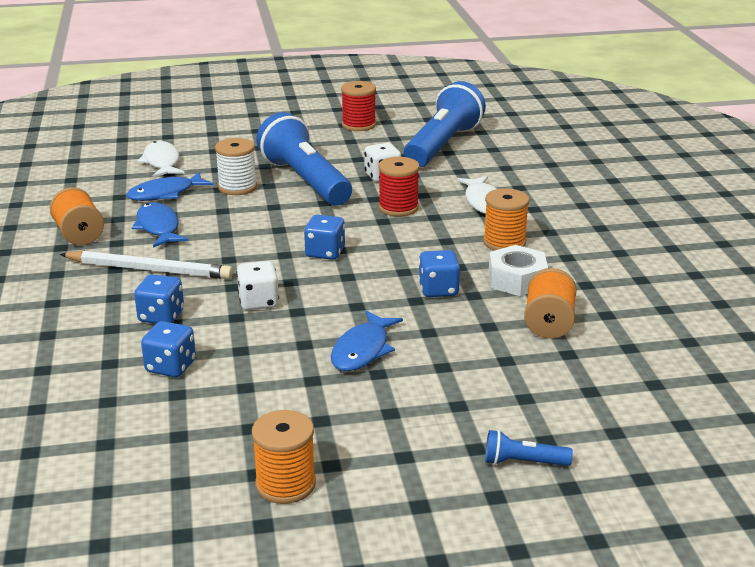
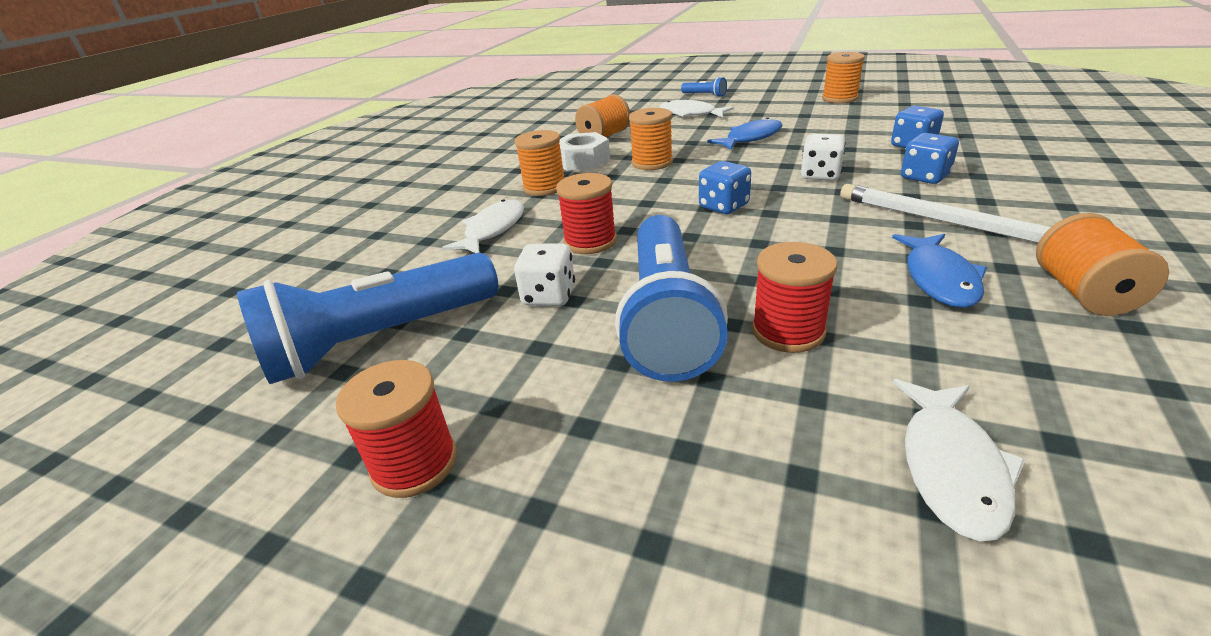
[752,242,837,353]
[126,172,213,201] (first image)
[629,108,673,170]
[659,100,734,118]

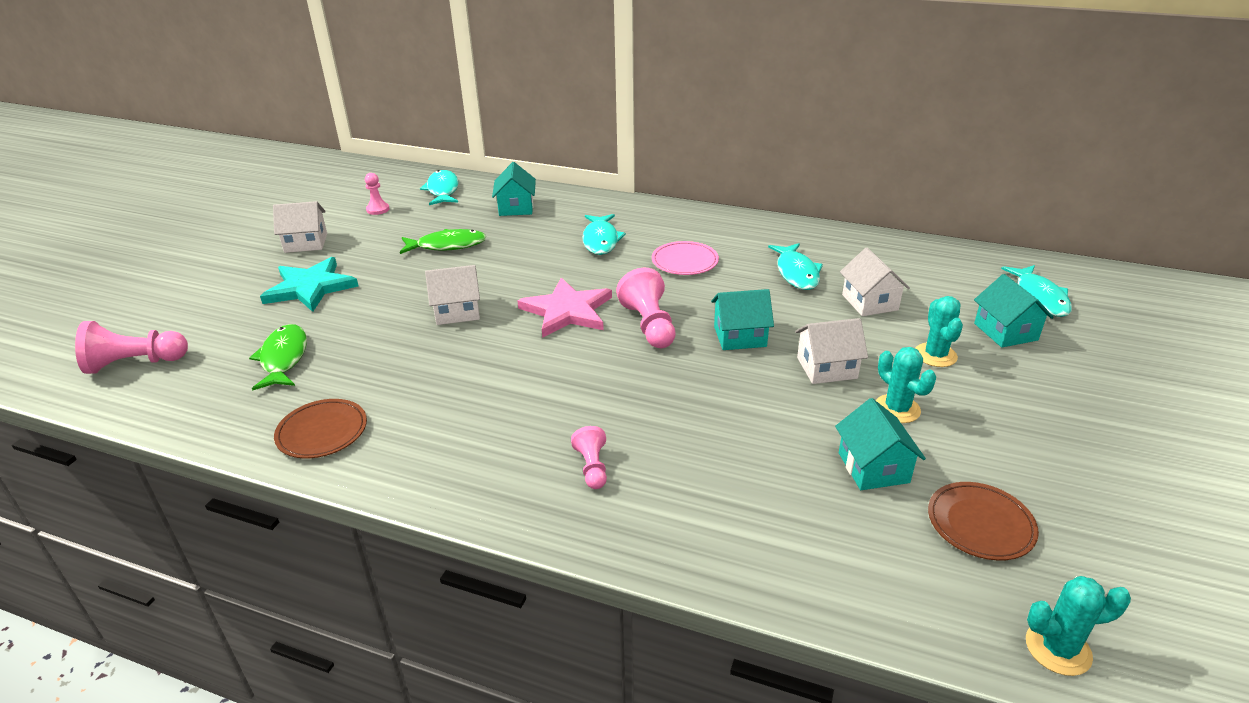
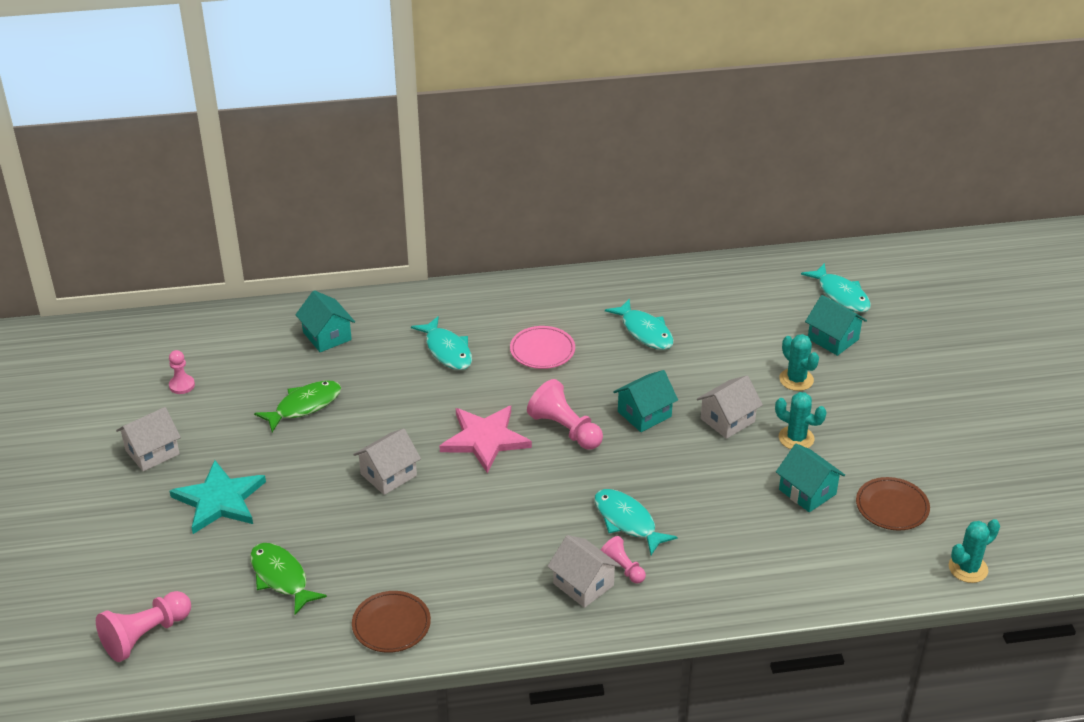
[594,489,678,555]
[547,535,621,608]

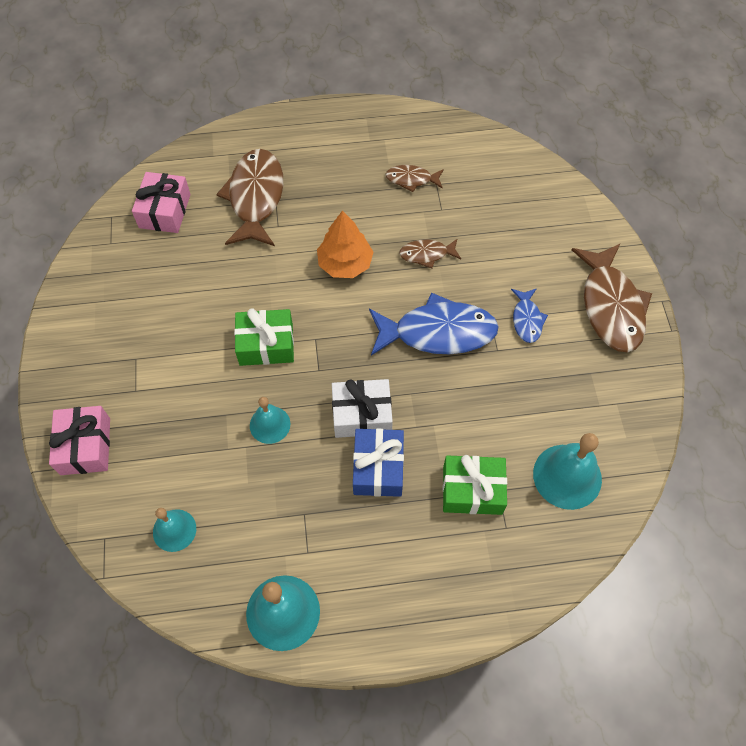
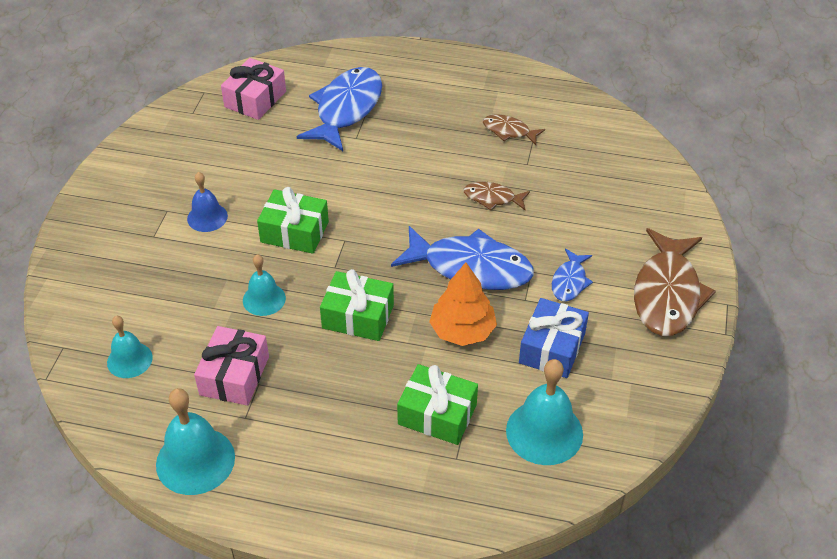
[297,67,382,151]
[429,262,497,346]
[320,269,394,341]
[194,326,269,406]
[519,298,589,378]
[187,172,228,232]

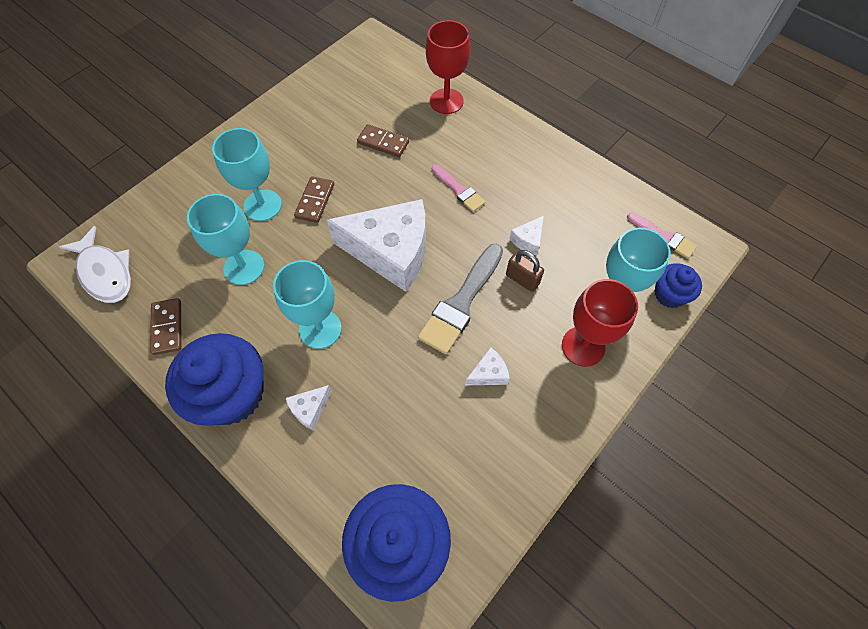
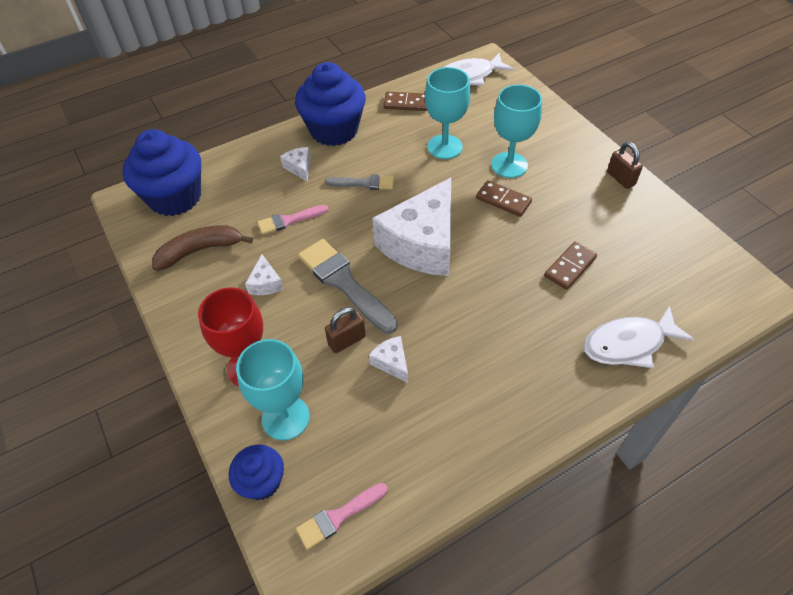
[584,306,695,368]
[257,205,329,235]
[325,175,394,190]
[607,142,643,189]
[152,225,253,271]

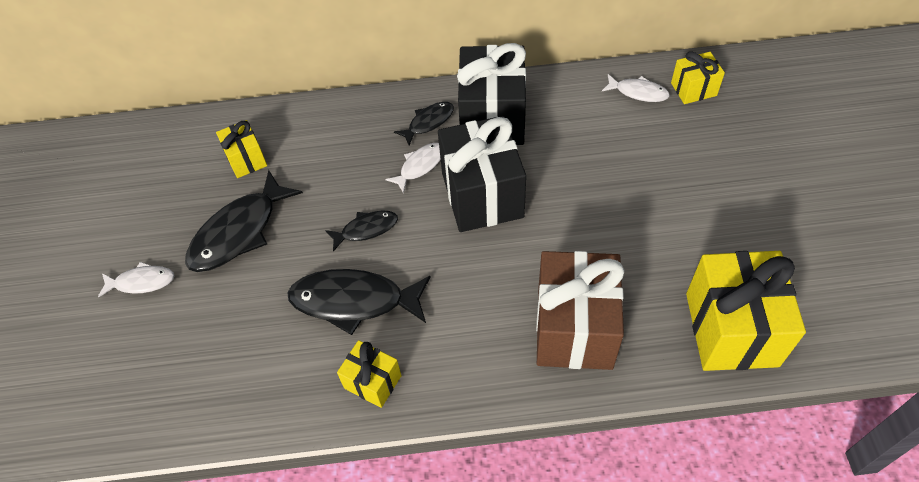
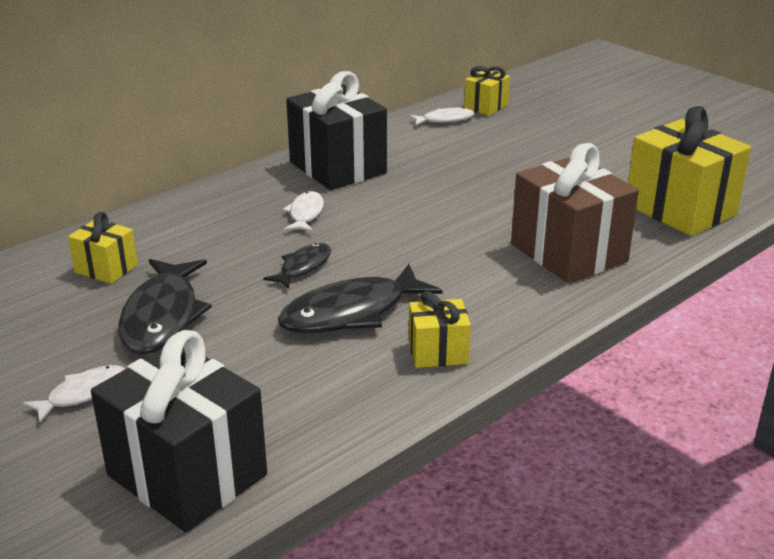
[394,102,454,145] (first image)
[91,330,267,533]

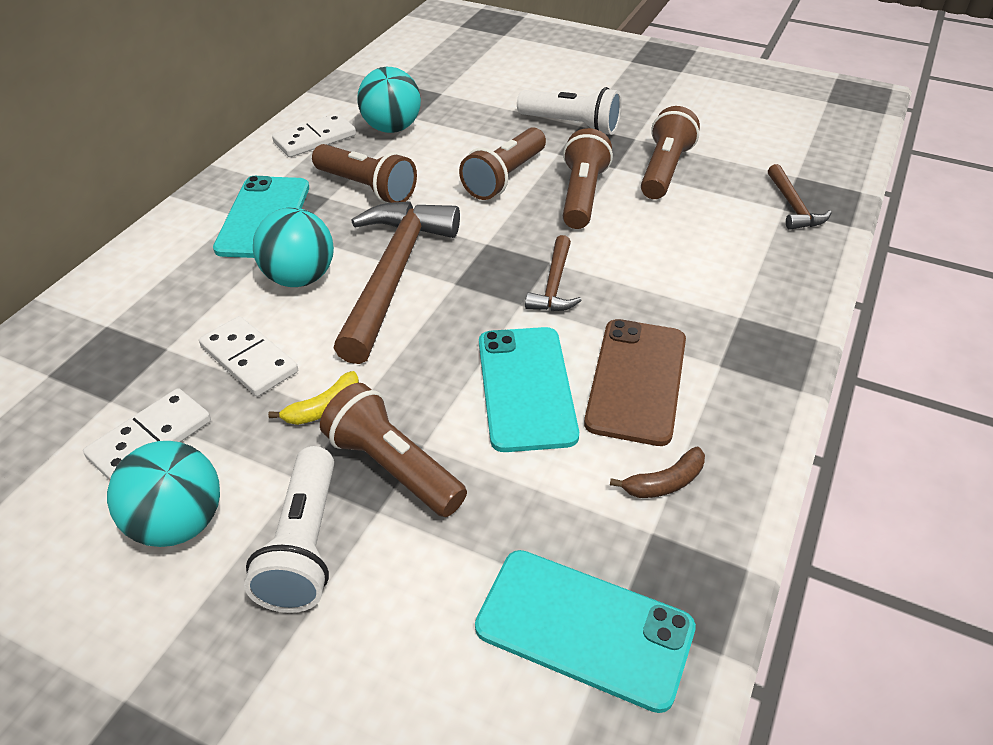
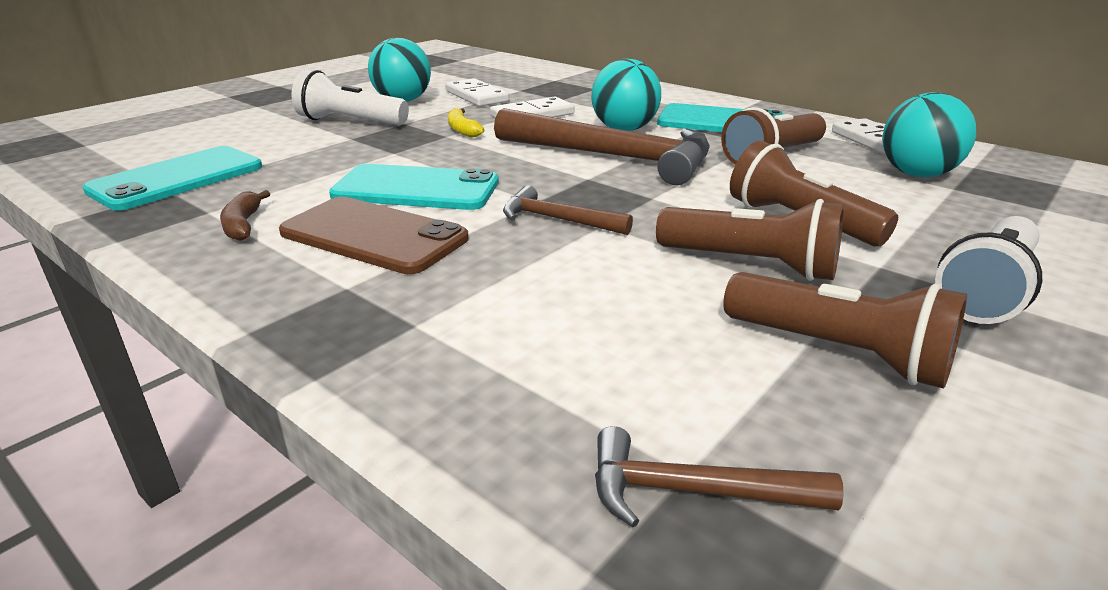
[320,383,467,517] (first image)

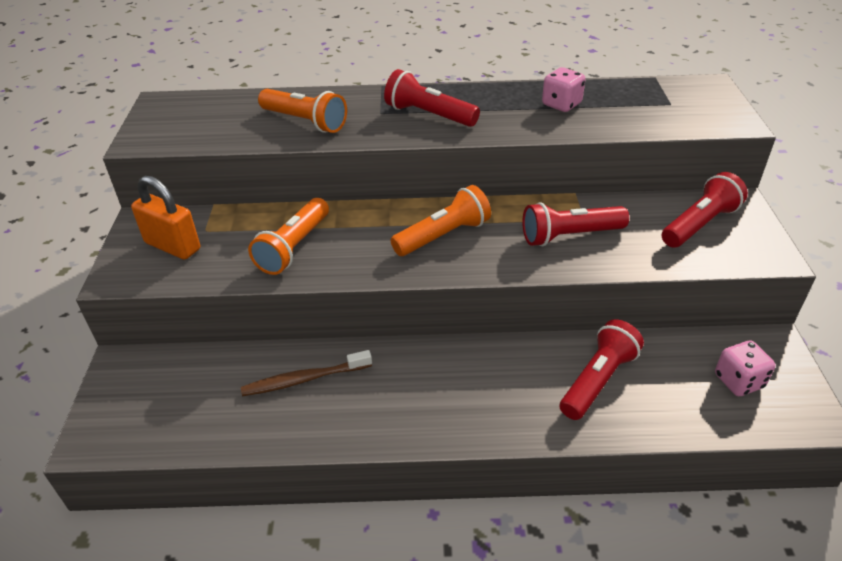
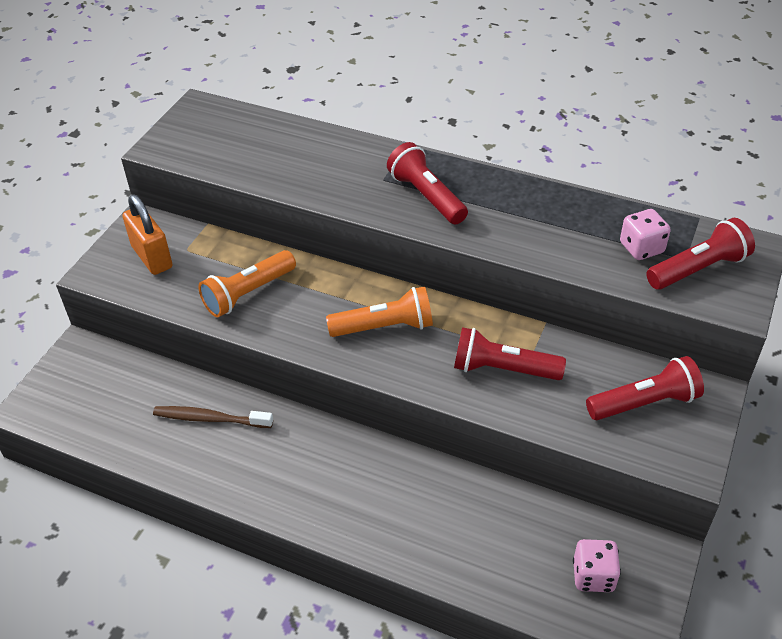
[620,209,671,260]
[258,89,347,133] (first image)
[646,218,755,290]

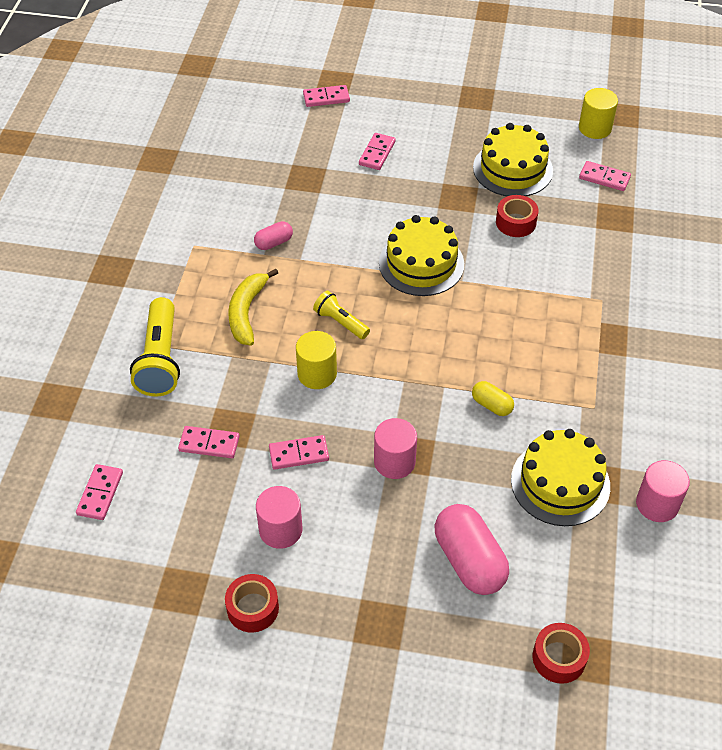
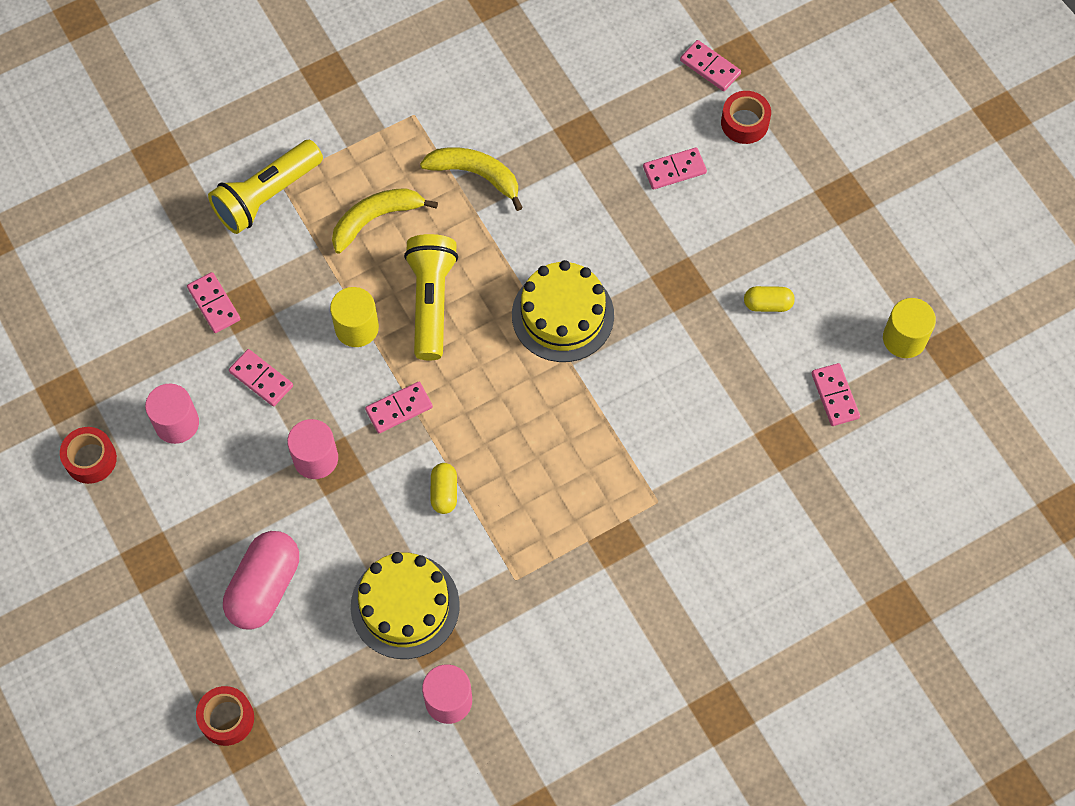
[744,286,795,312]
[721,91,771,144]
[420,147,523,211]
[404,234,458,360]
[365,382,433,433]

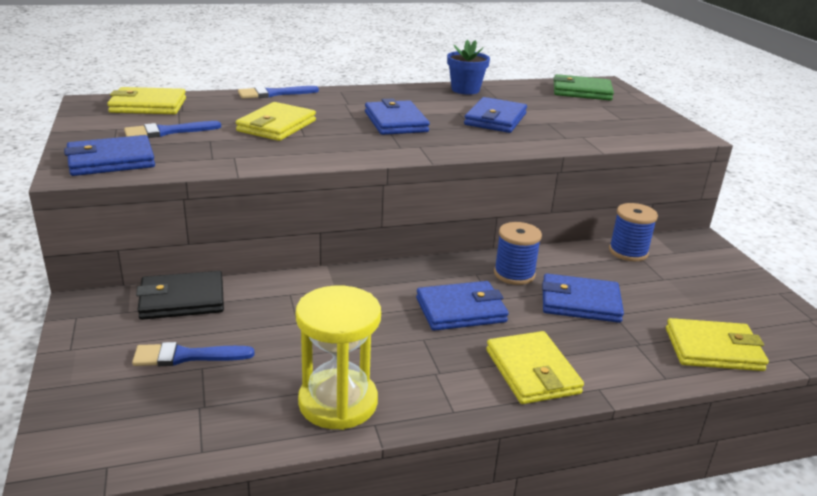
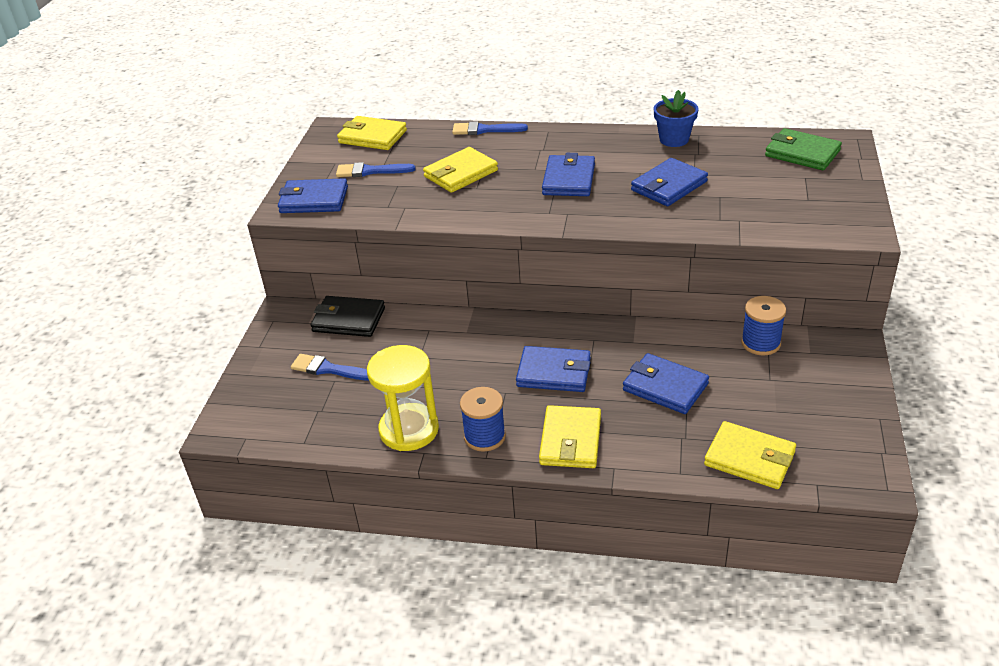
[460,387,506,452]

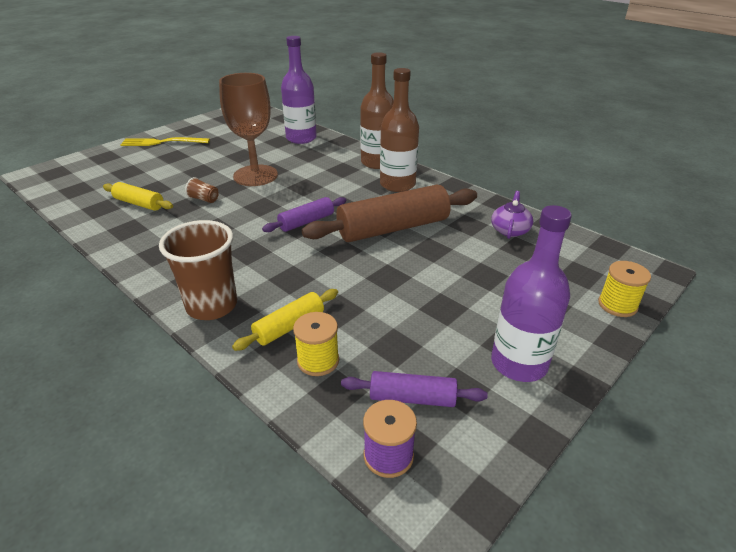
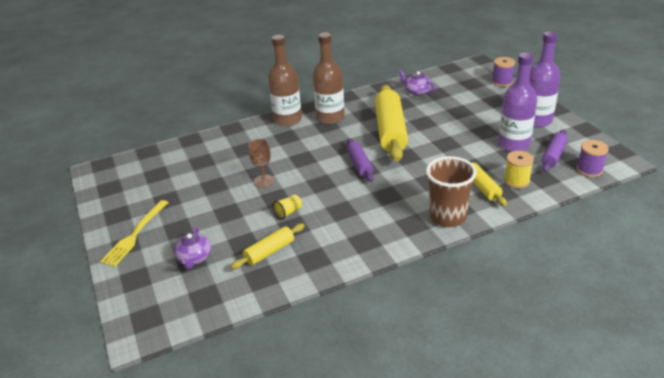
[498,52,537,152]
[248,139,274,188]
[273,195,302,220]
[375,85,408,162]
[492,57,515,87]
[174,227,211,269]

